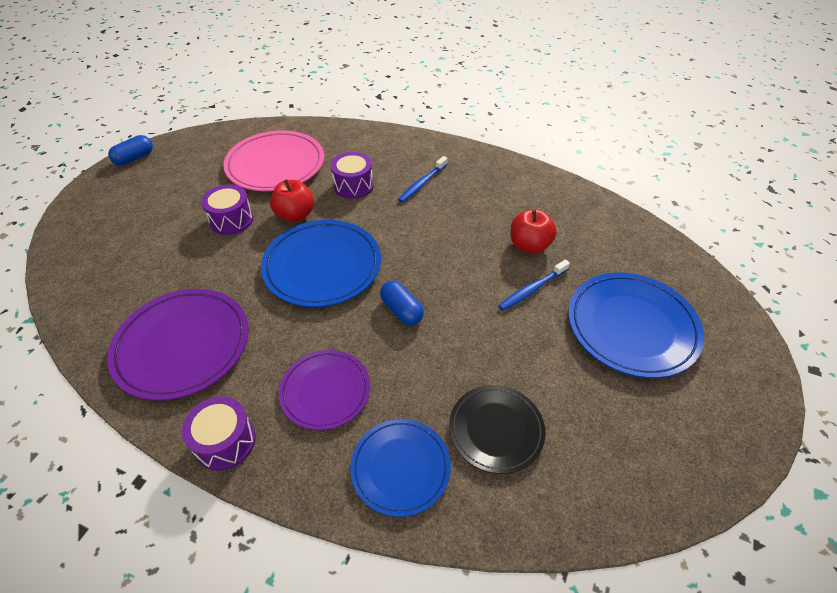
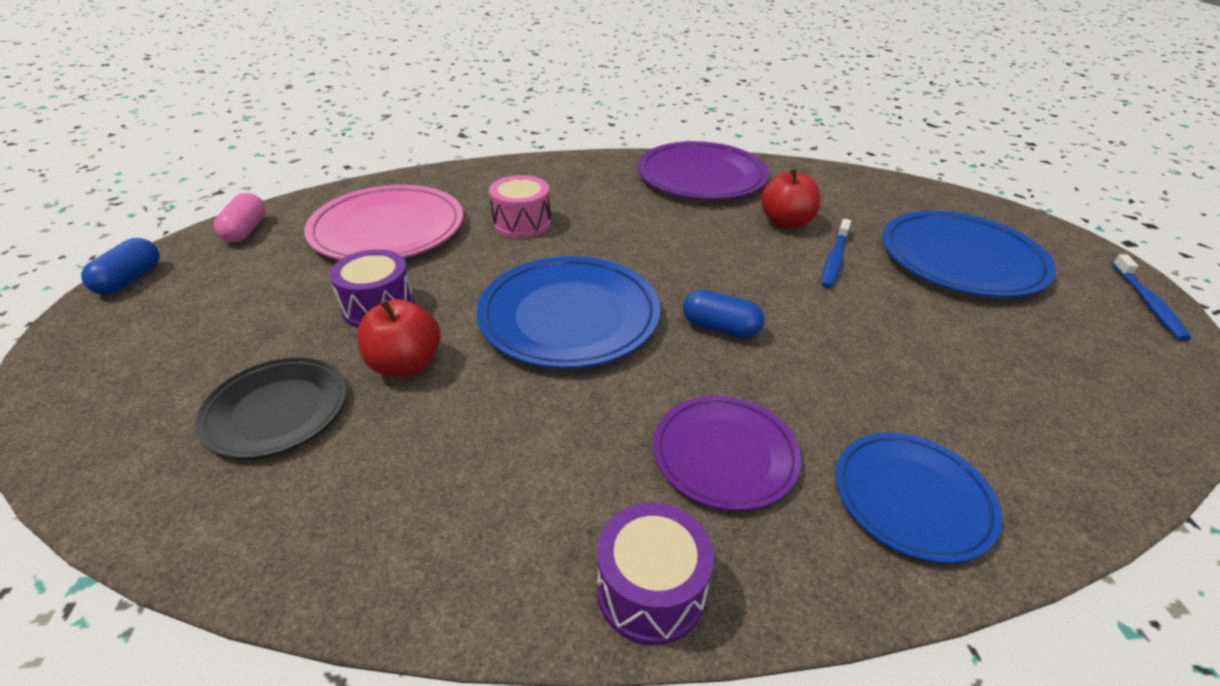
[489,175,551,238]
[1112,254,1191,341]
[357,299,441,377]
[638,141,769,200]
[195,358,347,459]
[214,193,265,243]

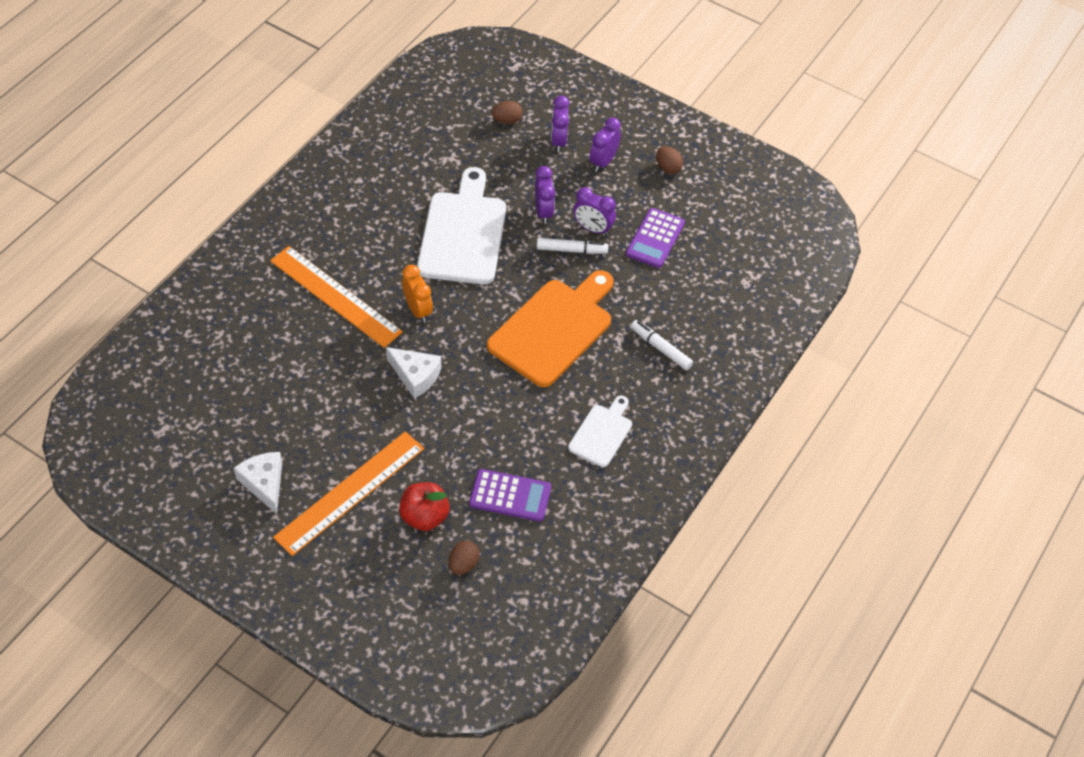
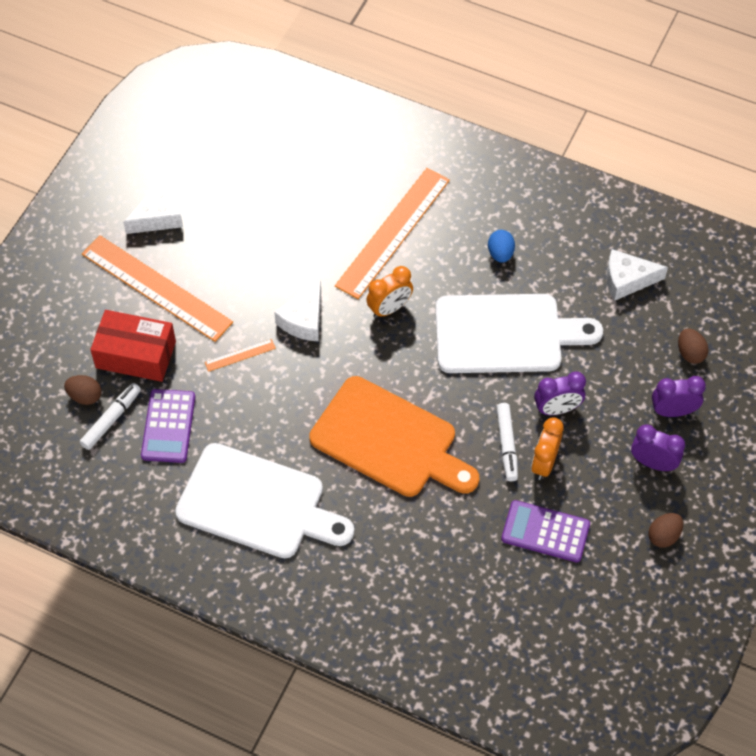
[531,418,564,480]
[80,383,141,450]
[175,443,354,558]
[90,310,176,382]
[488,230,515,263]
[607,249,668,301]
[205,339,276,372]

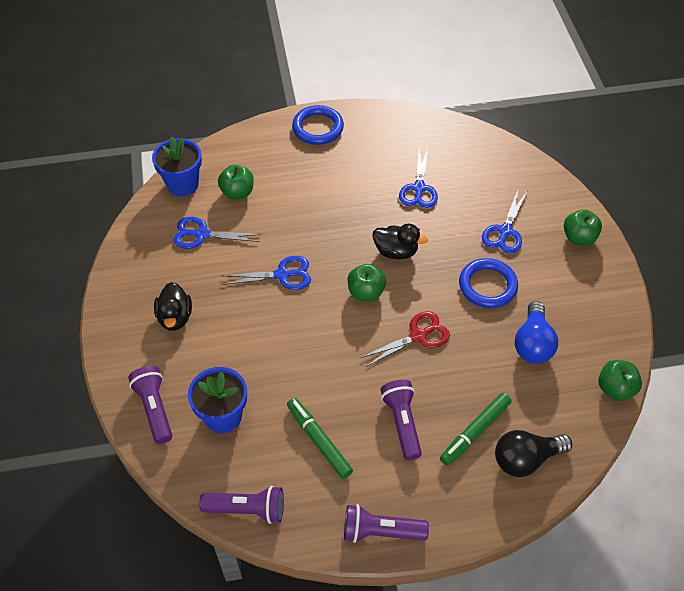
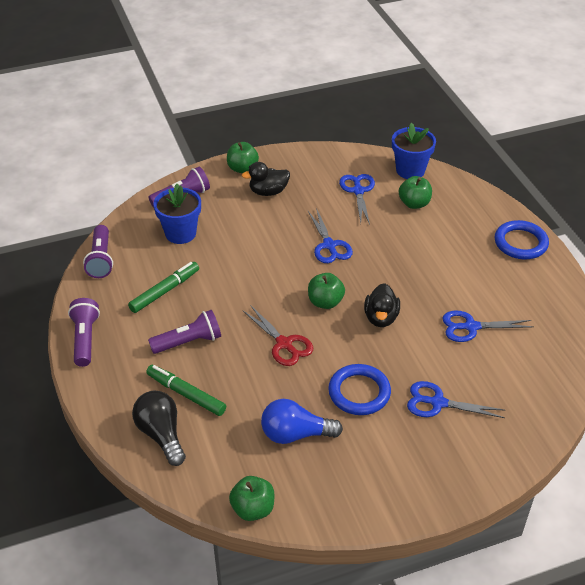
[227,142,259,173]

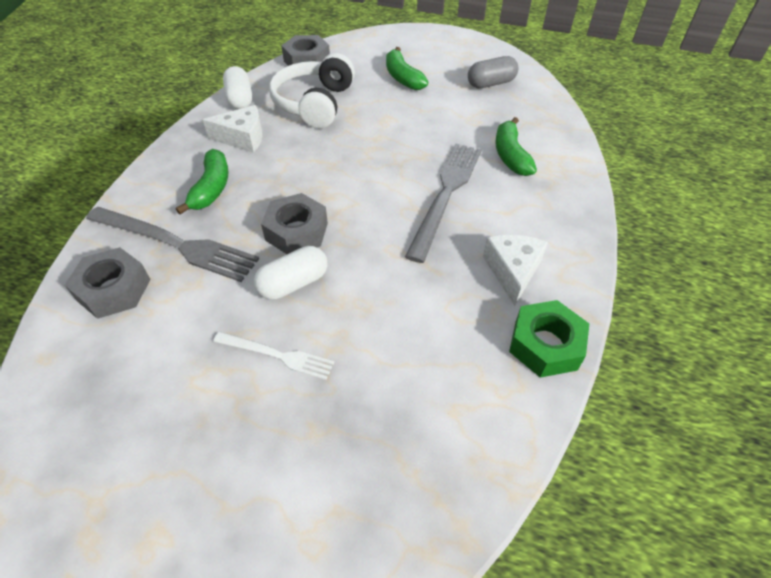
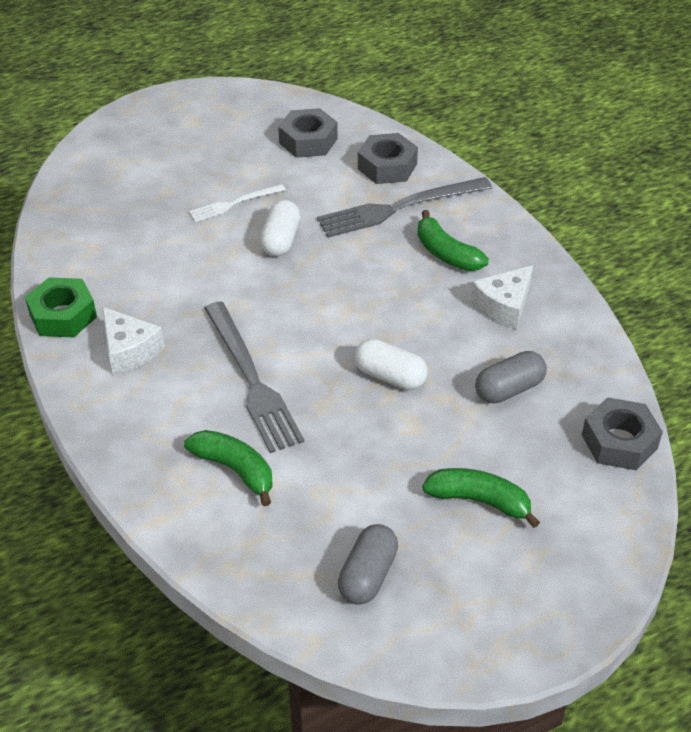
[475,351,547,403]
[354,339,428,390]
[278,108,338,158]

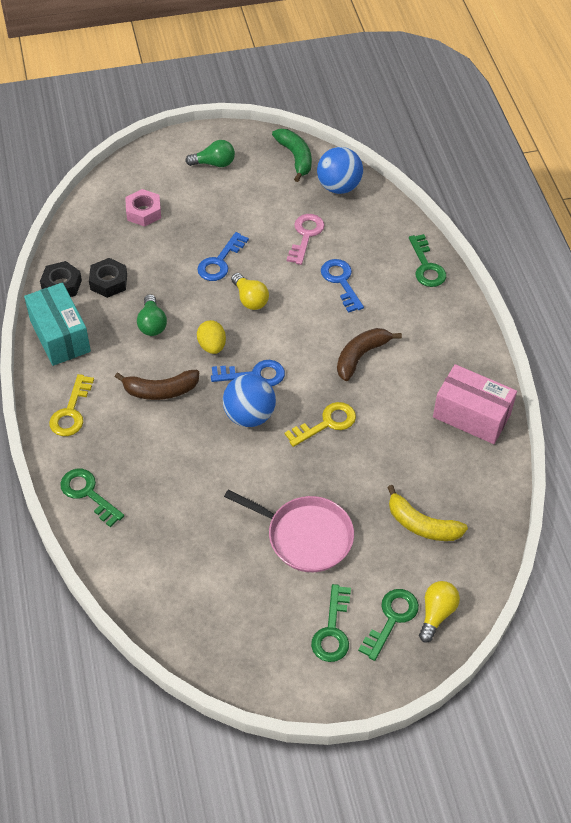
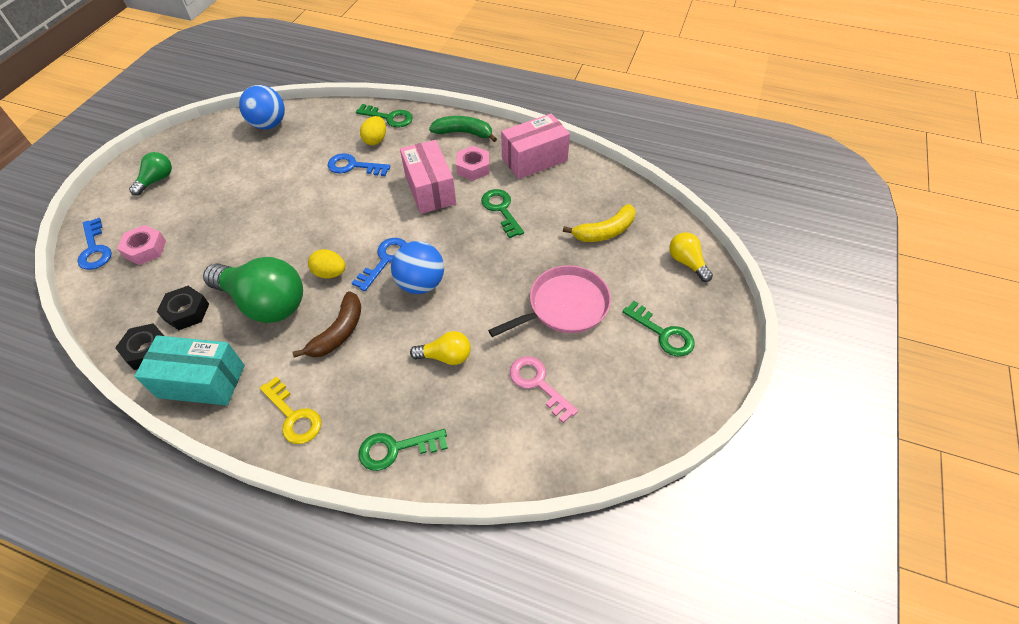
[429,116,497,142]
[510,356,578,423]
[77,218,112,270]
[410,331,471,365]
[203,257,303,323]
[400,140,456,214]
[285,402,356,447] (first image)
[481,189,524,238]
[360,116,386,145]
[456,146,490,181]

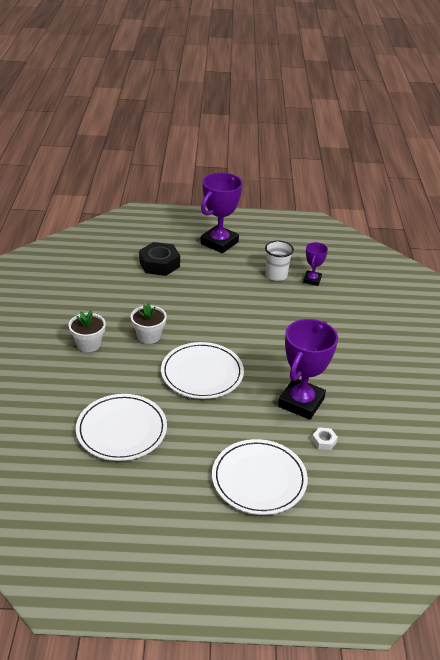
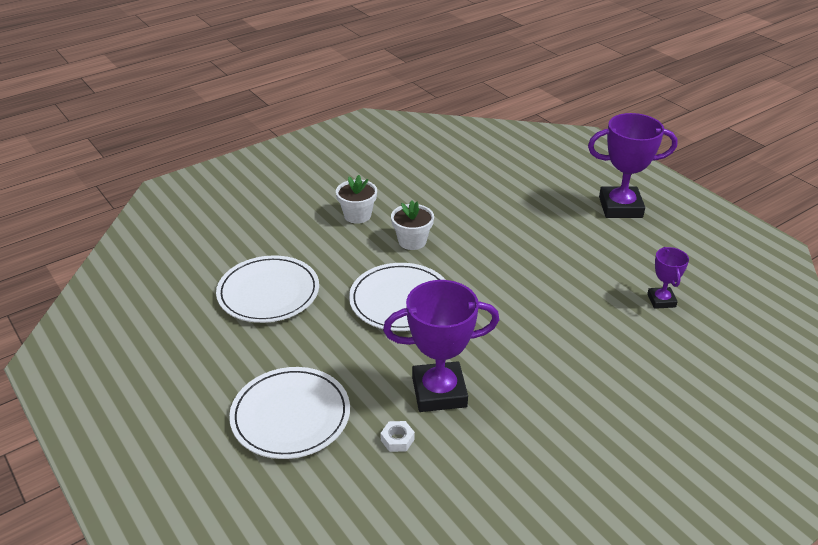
[265,241,294,281] (first image)
[139,242,180,276] (first image)
[647,247,689,309]

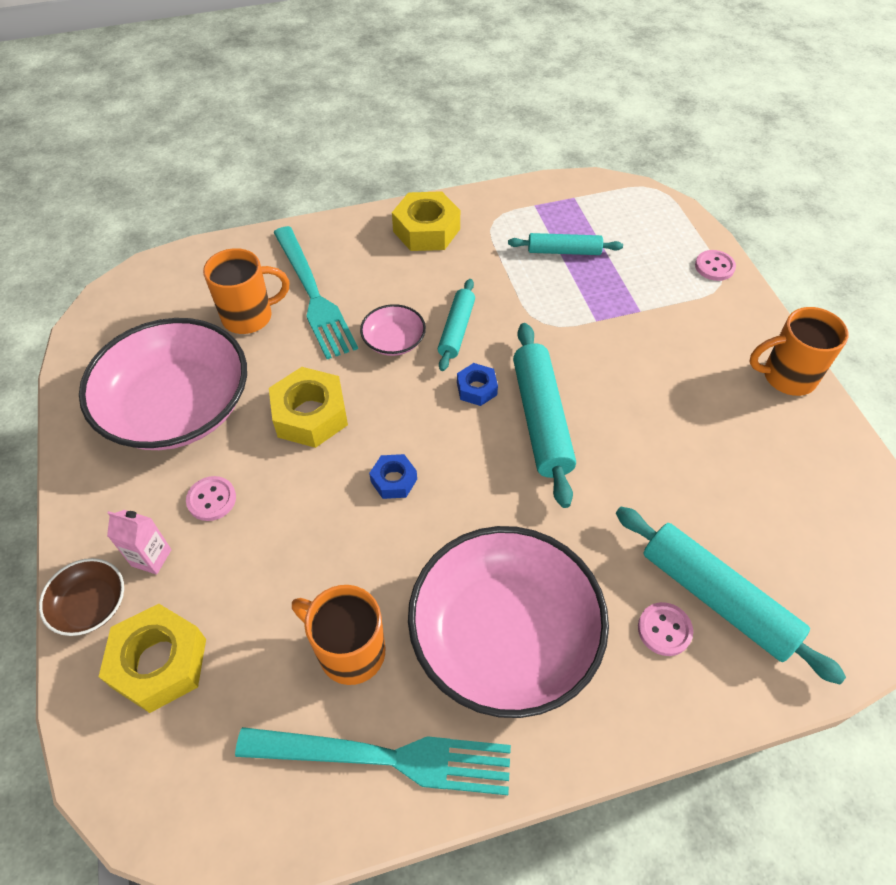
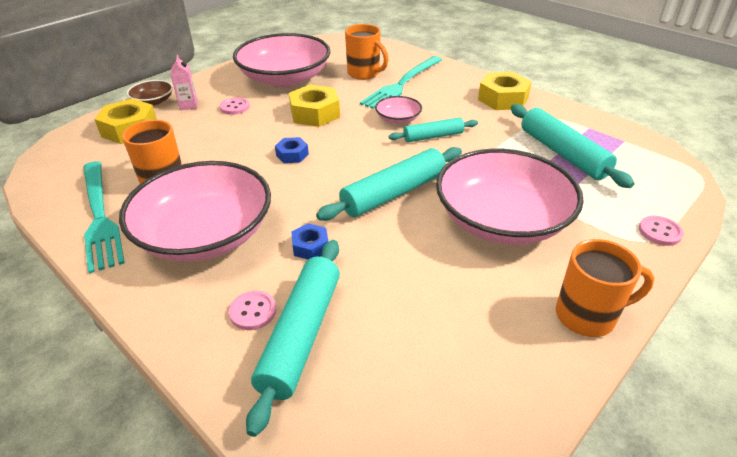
[511,104,634,188]
[556,239,654,337]
[291,223,328,259]
[436,149,584,245]

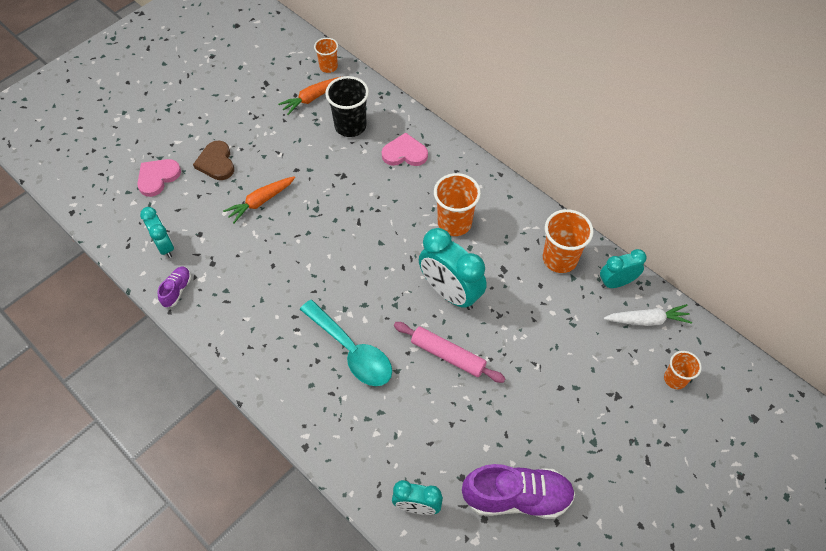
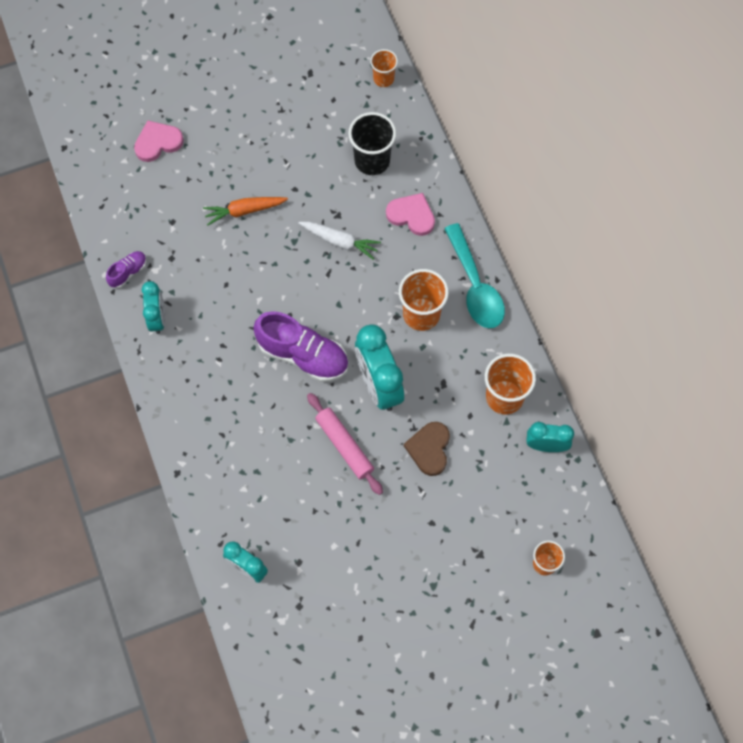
[278,77,339,115] (first image)
[404,422,450,476]
[142,281,165,334]
[444,223,505,328]
[298,221,381,260]
[253,311,348,382]

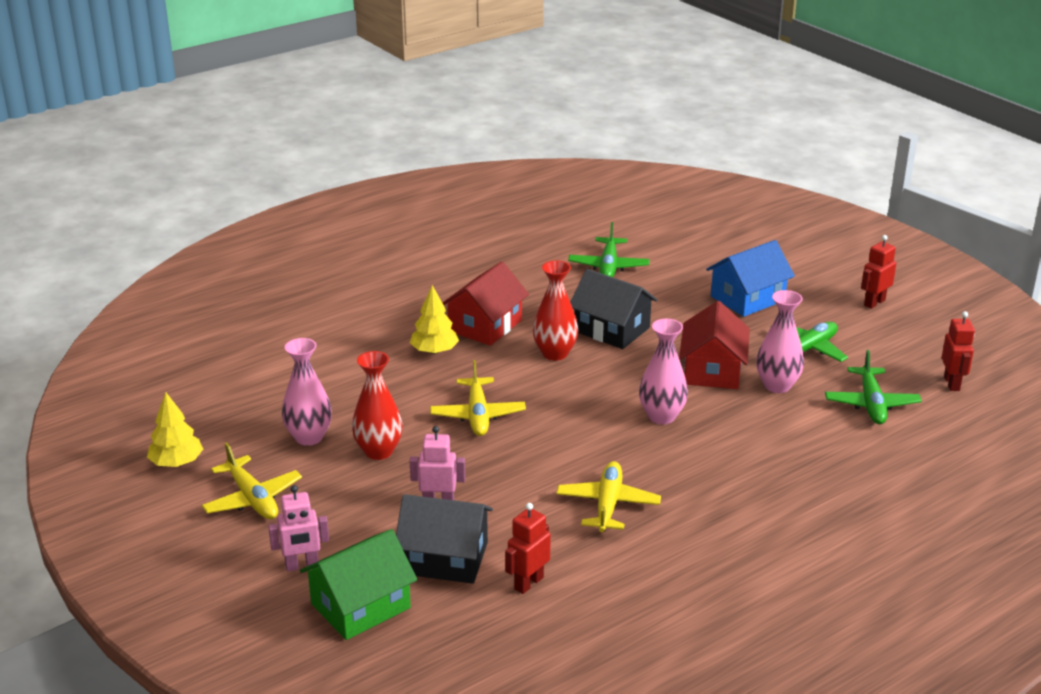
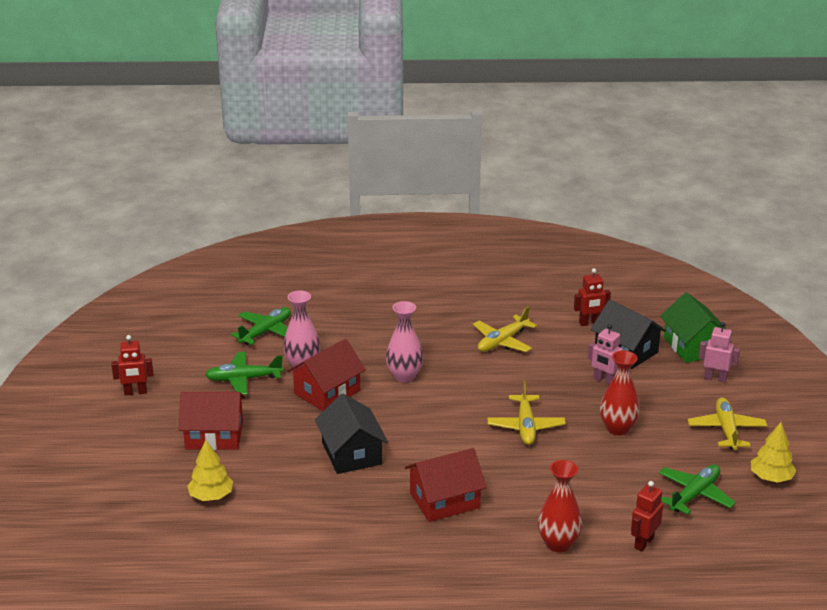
[659,465,736,515]
[179,392,245,450]
[538,460,582,552]
[187,440,233,501]
[631,481,663,551]
[282,338,332,446] (first image)
[487,381,566,445]
[660,292,732,363]

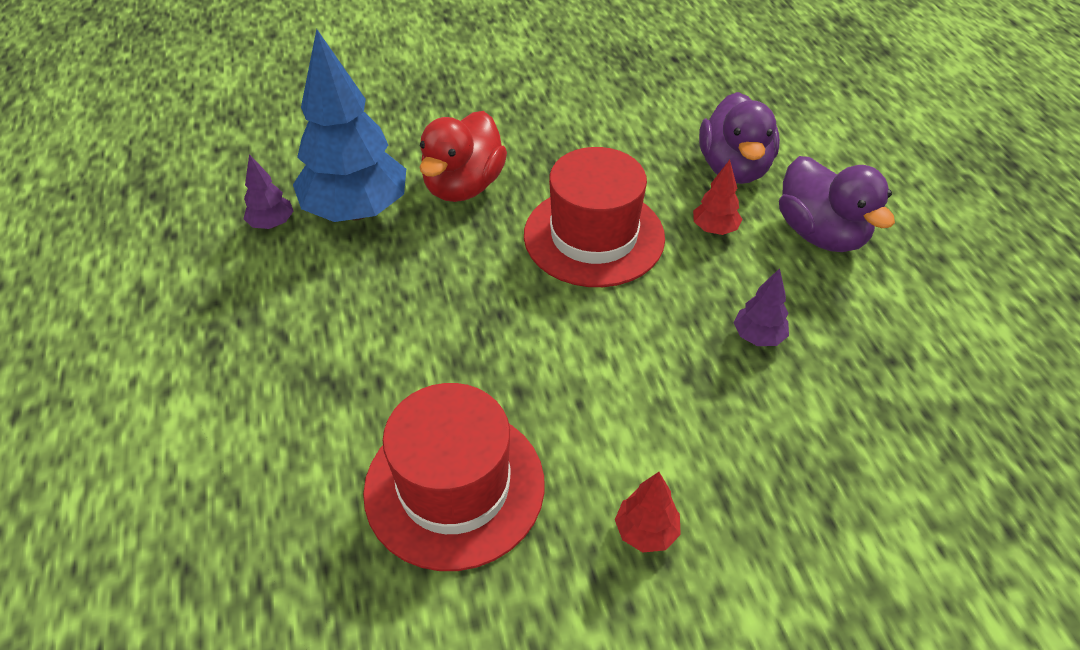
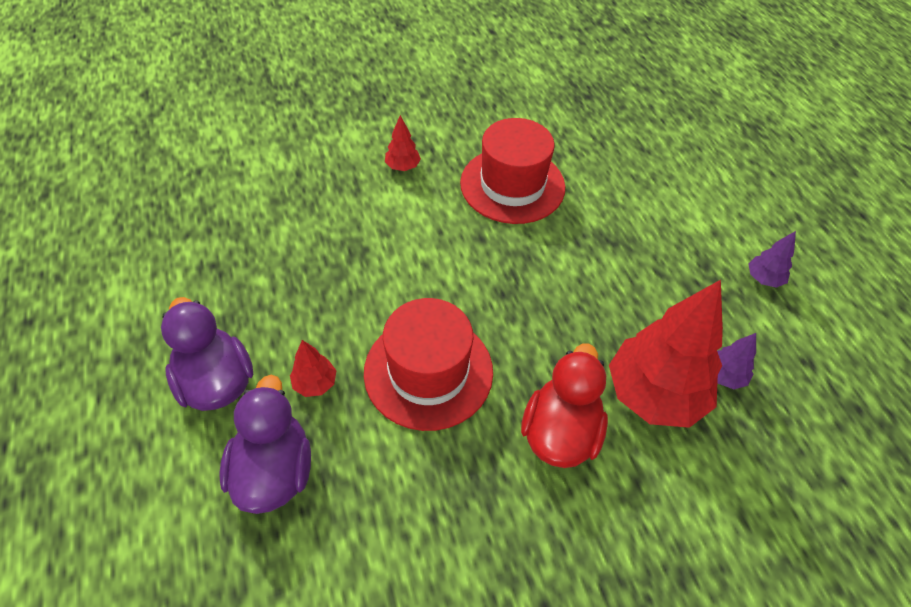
[609,280,723,428]
[748,231,796,288]

